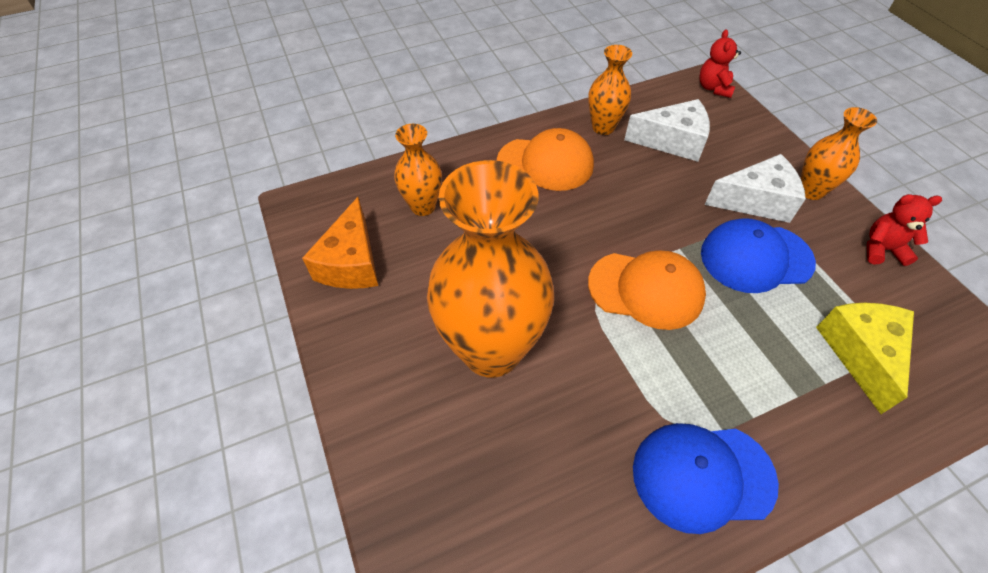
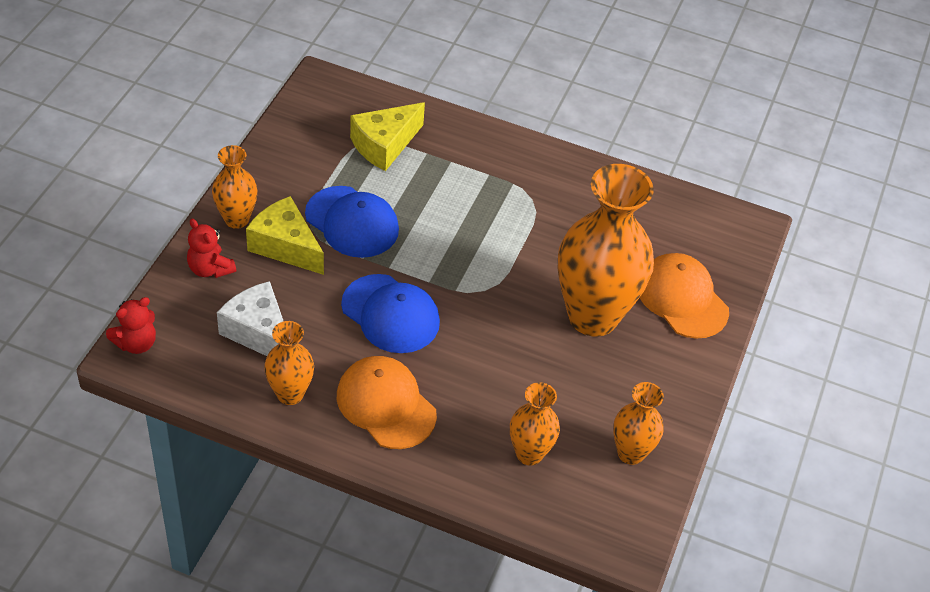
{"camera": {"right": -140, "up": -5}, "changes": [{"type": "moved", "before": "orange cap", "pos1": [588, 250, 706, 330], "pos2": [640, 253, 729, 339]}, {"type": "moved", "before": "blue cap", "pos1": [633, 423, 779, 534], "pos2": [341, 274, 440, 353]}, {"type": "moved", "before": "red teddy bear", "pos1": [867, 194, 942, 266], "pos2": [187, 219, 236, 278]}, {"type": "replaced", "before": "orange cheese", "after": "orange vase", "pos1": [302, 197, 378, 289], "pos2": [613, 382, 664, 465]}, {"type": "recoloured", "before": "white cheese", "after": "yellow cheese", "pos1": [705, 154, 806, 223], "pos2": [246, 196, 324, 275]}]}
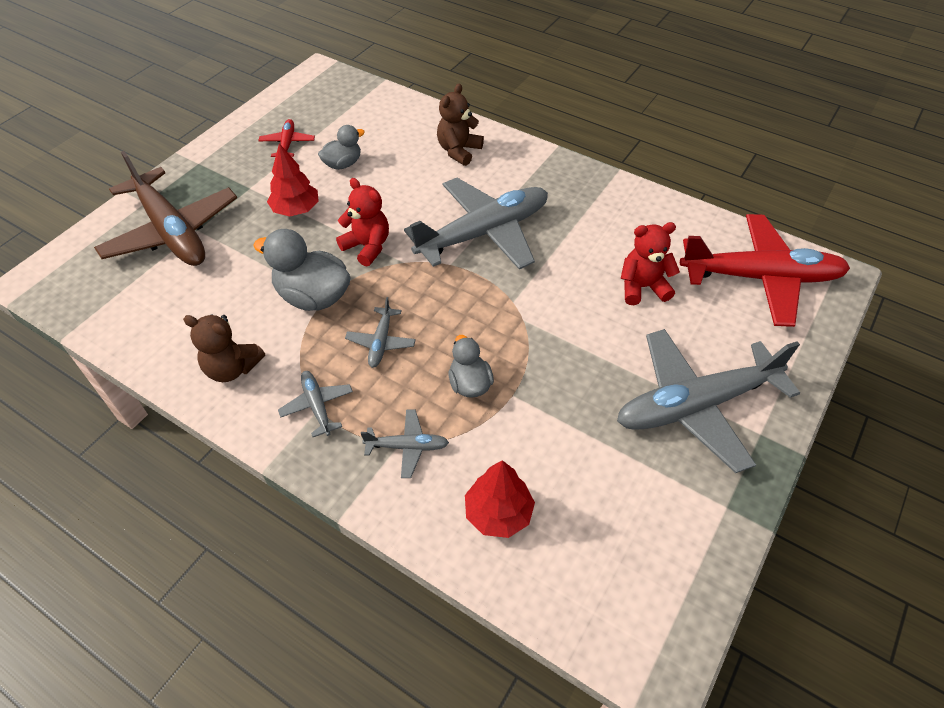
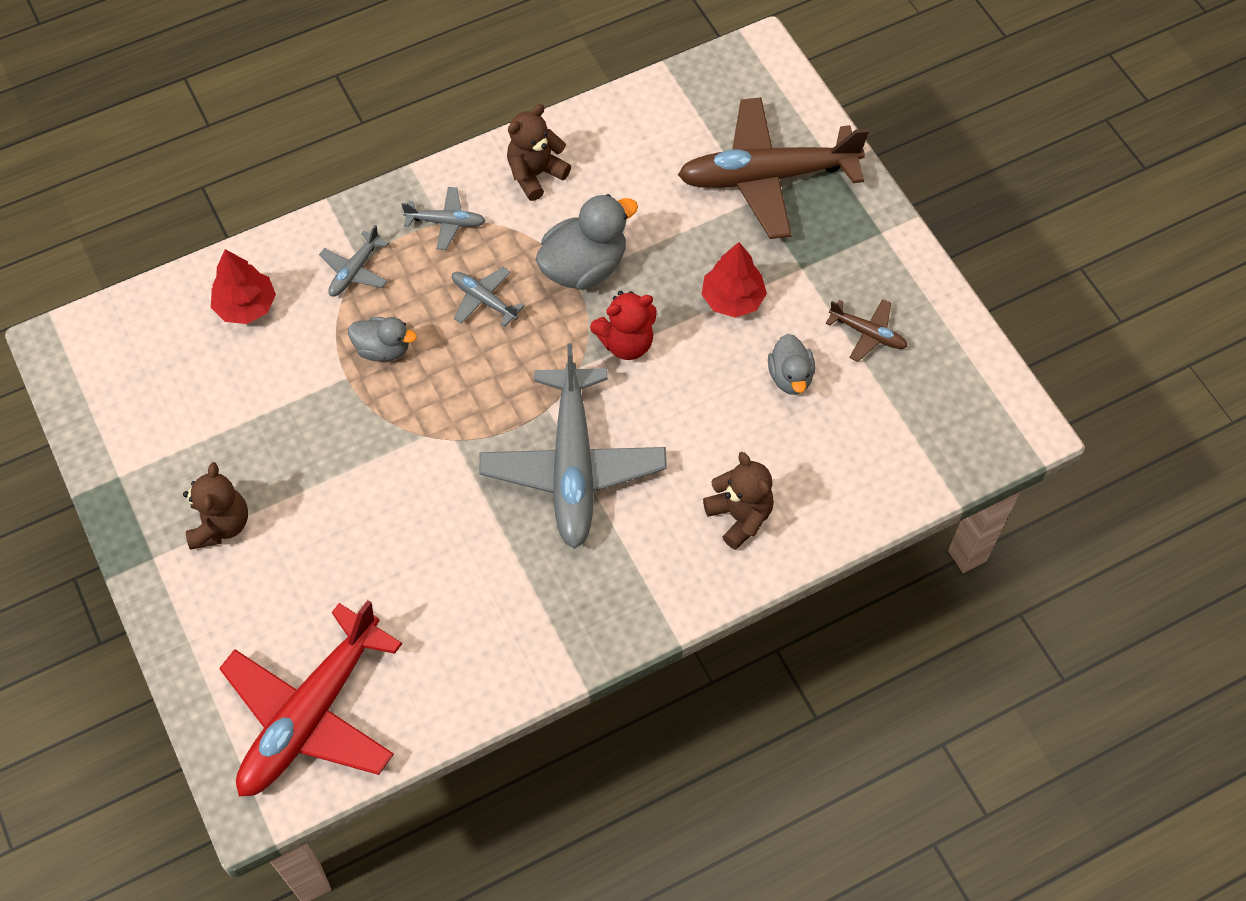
{"camera": {"right": 120, "up": 10}, "changes": [{"type": "removed", "before": "red teddy bear", "pos1": [621, 222, 680, 305]}, {"type": "replaced", "before": "grey plane", "after": "brown teddy bear", "pos1": [617, 329, 800, 473], "pos2": [183, 462, 248, 550]}, {"type": "recoloured", "before": "red plane", "after": "brown plane", "pos1": [258, 119, 315, 157], "pos2": [826, 299, 908, 362]}]}
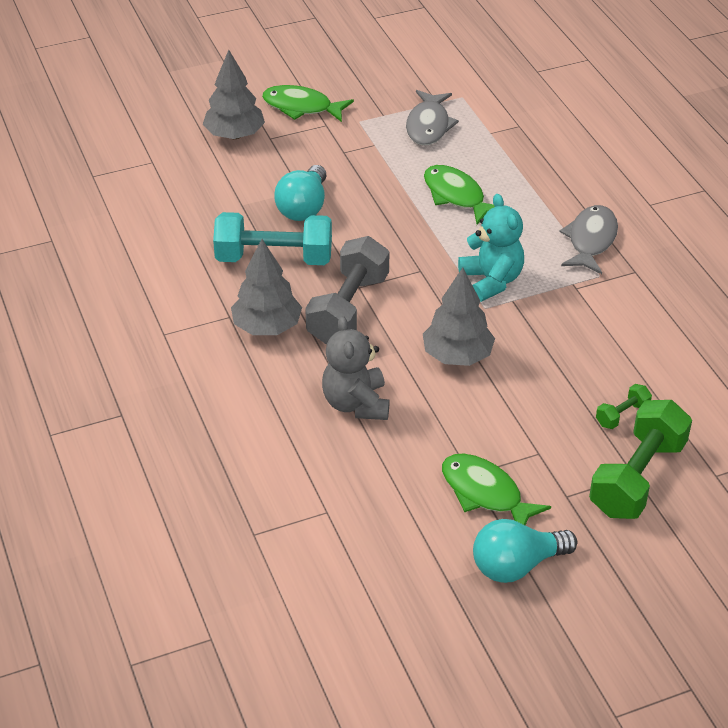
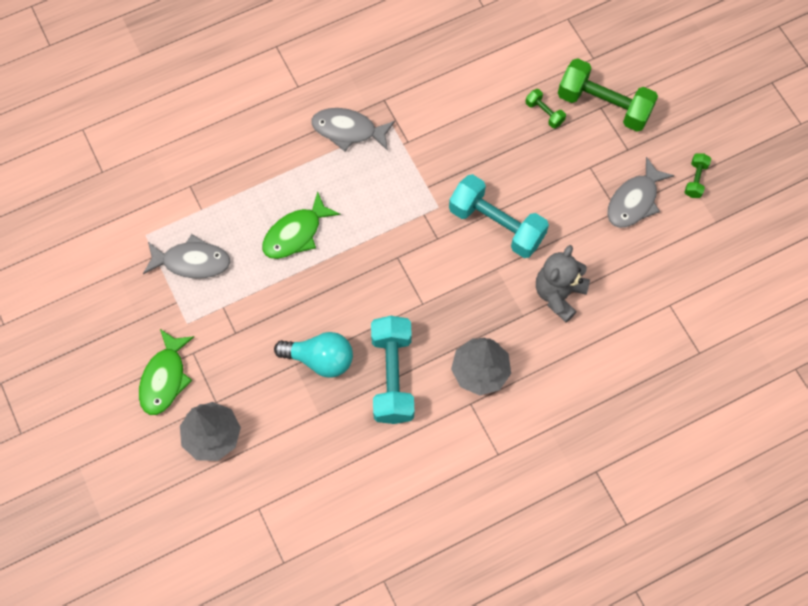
{"camera": {"right": -95, "up": 25}, "changes": [{"type": "removed", "before": "grey dumbbell", "pos1": [305, 236, 389, 345]}, {"type": "removed", "before": "turquoise teddy bear", "pos1": [458, 194, 524, 302]}, {"type": "replaced", "before": "grey tree", "after": "turquoise dumbbell", "pos1": [423, 268, 495, 366], "pos2": [449, 174, 549, 258]}, {"type": "replaced", "before": "turquoise light bulb", "after": "green dumbbell", "pos1": [473, 519, 577, 583], "pos2": [684, 153, 711, 198]}, {"type": "recoloured", "before": "green fish", "after": "grey fish", "pos1": [442, 454, 551, 525], "pos2": [607, 157, 675, 228]}, {"type": "turned", "before": "grey teddy bear", "pos1": [322, 316, 390, 420], "pos2": [536, 245, 590, 322], "turn": 135}]}
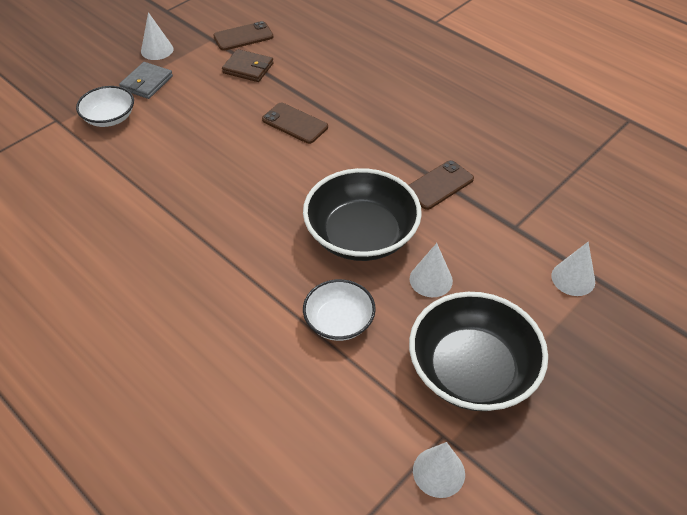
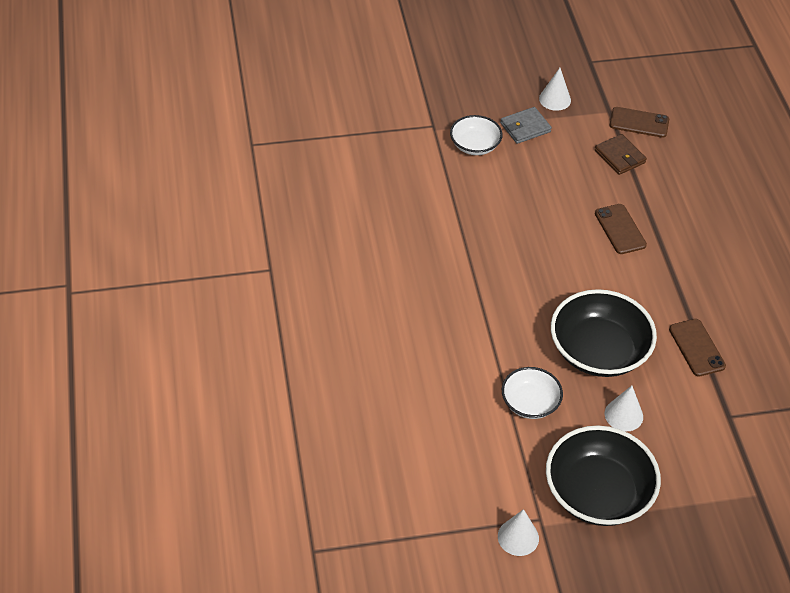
{"camera": {"right": 35, "up": 0}, "changes": [{"type": "removed", "before": "white cone", "pos1": [551, 242, 595, 296]}, {"type": "turned", "before": "brown phone", "pos1": [409, 160, 474, 210], "pos2": [669, 319, 726, 377], "turn": 75}]}
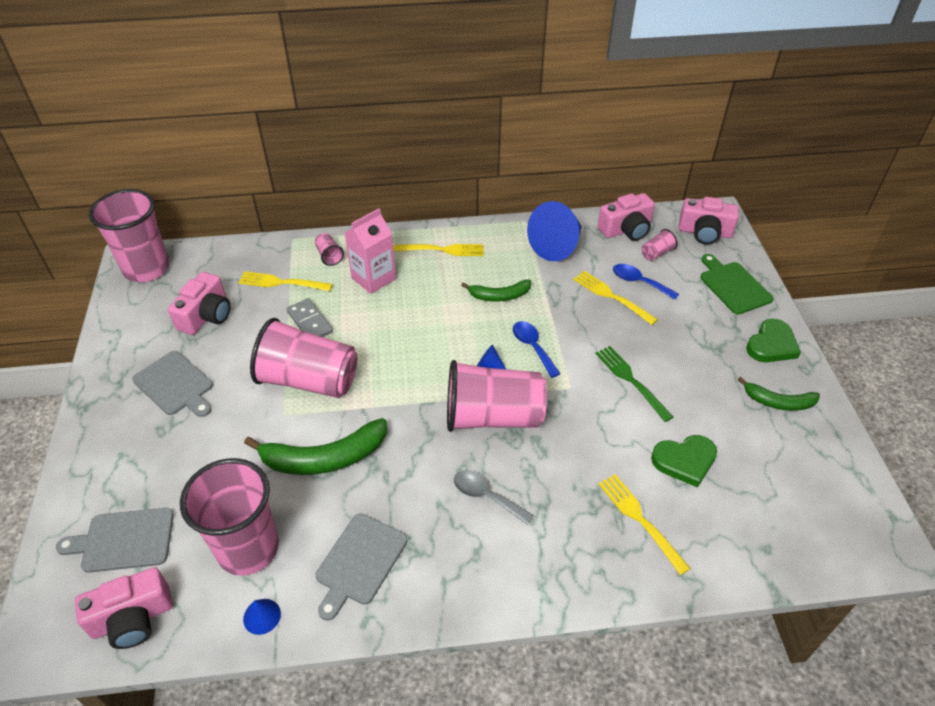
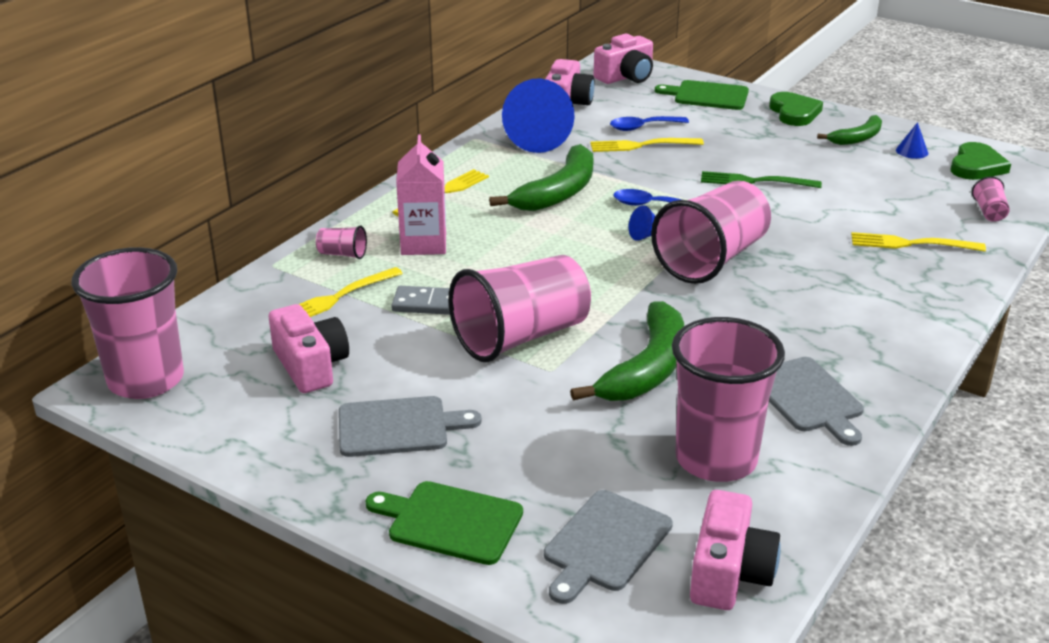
{"camera": {"right": -50, "up": -15}, "changes": [{"type": "removed", "before": "grey spoon", "pos1": [454, 470, 534, 525]}, {"type": "added", "after": "green cutting board", "pos2": [366, 481, 523, 565]}, {"type": "moved", "before": "blue cone", "pos1": [243, 599, 281, 635], "pos2": [896, 122, 928, 159]}, {"type": "moved", "before": "pink cup", "pos1": [642, 229, 678, 261], "pos2": [972, 176, 1010, 222]}, {"type": "moved", "before": "green heart", "pos1": [651, 435, 717, 488], "pos2": [951, 142, 1011, 180]}, {"type": "resized", "before": "green banana", "pos1": [461, 280, 531, 302], "pos2": [489, 144, 593, 211], "scale": 1.69}]}
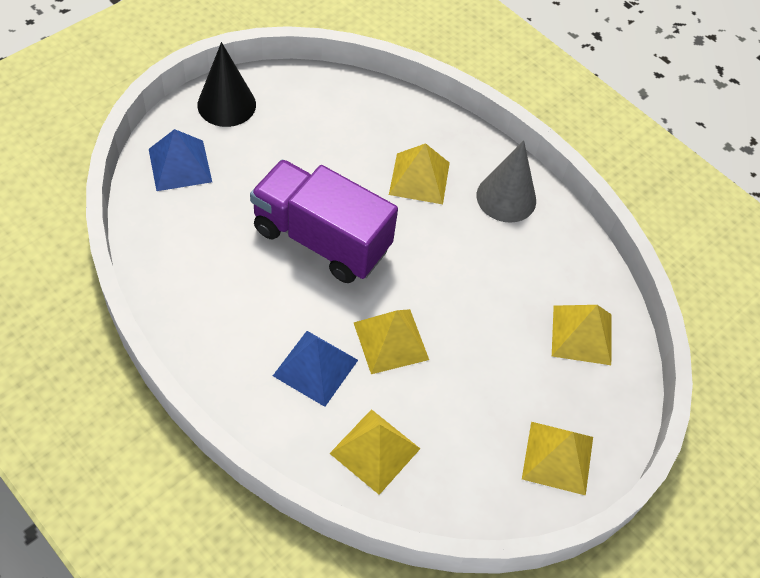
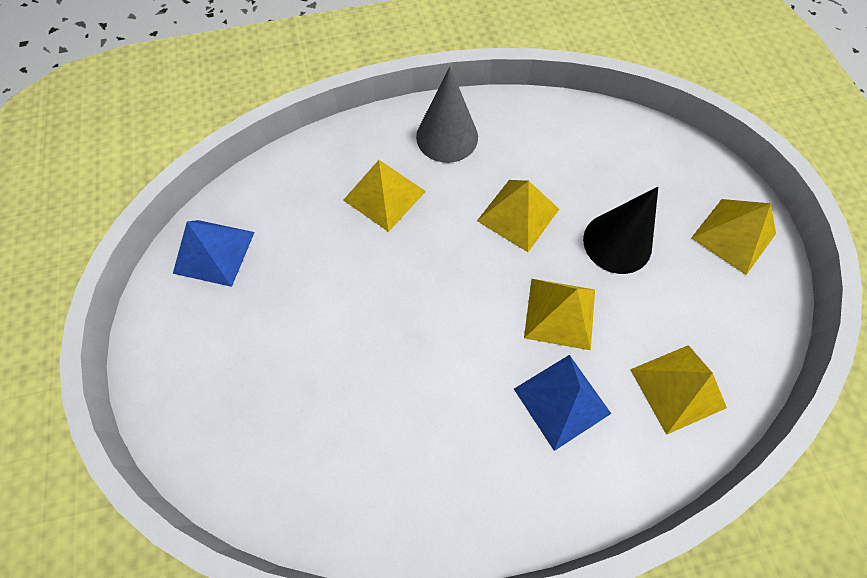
{"camera": {"right": -55, "up": 10}, "changes": [{"type": "removed", "before": "purple truck", "pos1": [250, 159, 398, 283]}, {"type": "moved", "before": "blue pyramid", "pos1": [149, 129, 212, 191], "pos2": [173, 220, 255, 287]}, {"type": "moved", "before": "black cone", "pos1": [197, 42, 256, 127], "pos2": [583, 187, 658, 274]}, {"type": "moved", "before": "yellow pyramid", "pos1": [552, 305, 611, 365], "pos2": [477, 180, 559, 252]}]}
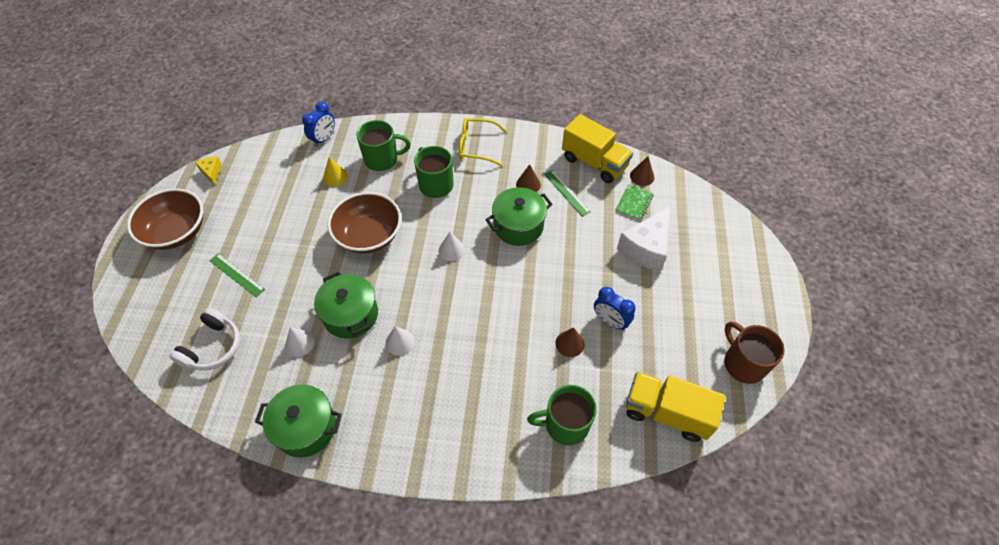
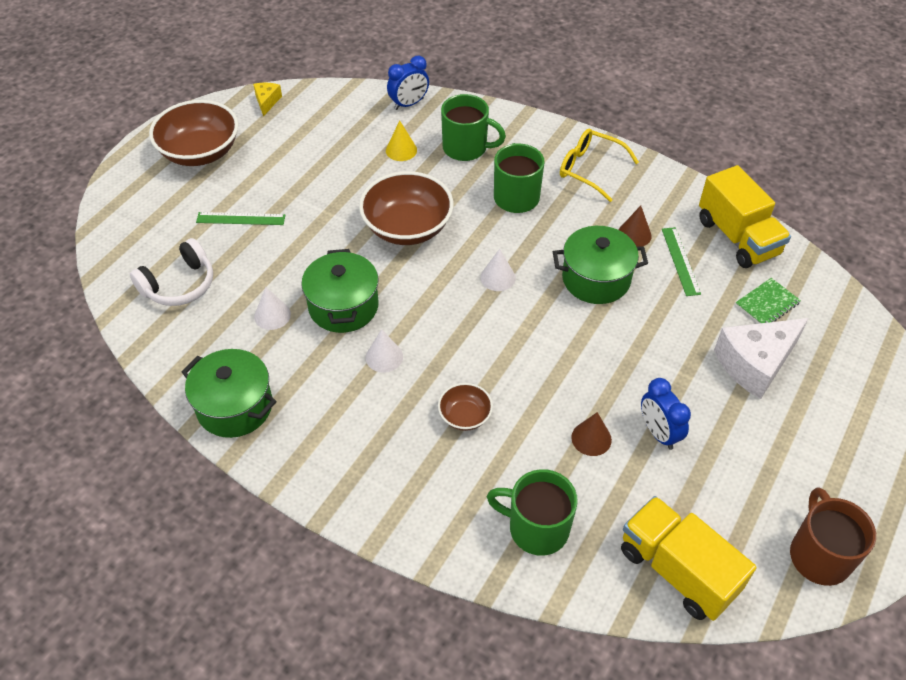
{"camera": {"right": 25, "up": -5}, "changes": [{"type": "removed", "before": "brown cone", "pos1": [630, 156, 654, 186]}, {"type": "added", "after": "brown bowl", "pos2": [438, 383, 493, 431]}, {"type": "turned", "before": "green ruler", "pos1": [209, 253, 265, 297], "pos2": [196, 212, 285, 225], "turn": -60}]}
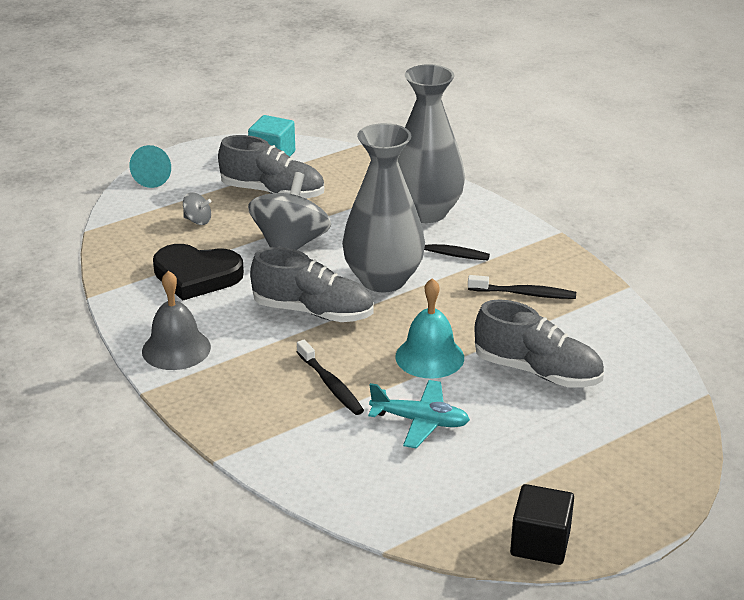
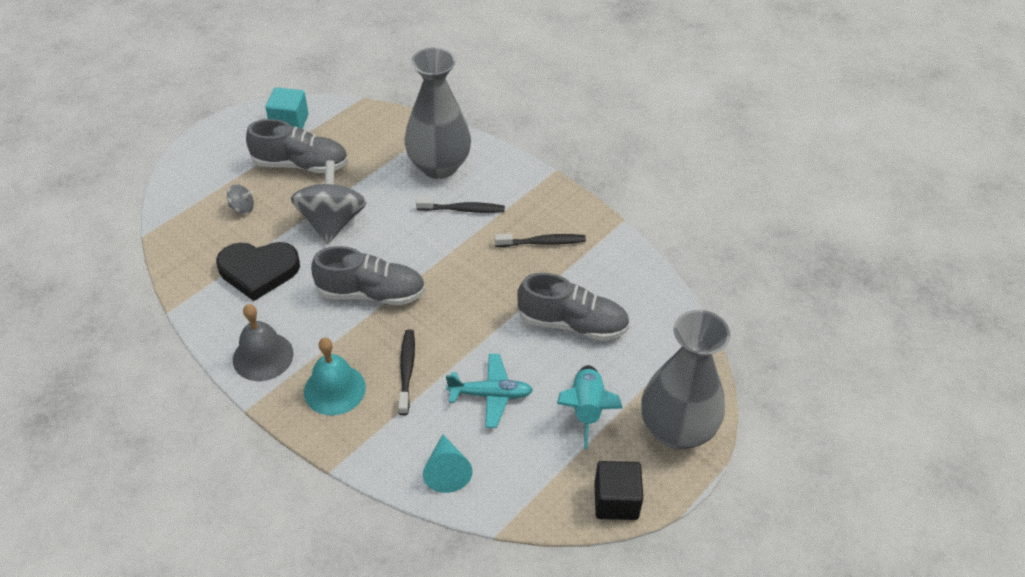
{"camera": {"right": -15, "up": 15}, "changes": [{"type": "added", "after": "turquoise rocket", "pos2": [557, 365, 623, 449]}, {"type": "moved", "before": "turquoise cone", "pos1": [130, 145, 171, 188], "pos2": [423, 434, 473, 493]}, {"type": "moved", "before": "grey vase", "pos1": [342, 123, 425, 292], "pos2": [641, 310, 730, 449]}, {"type": "moved", "before": "turquoise bell", "pos1": [395, 278, 464, 378], "pos2": [304, 338, 366, 415]}, {"type": "turned", "before": "black toothbrush", "pos1": [297, 340, 364, 415], "pos2": [398, 330, 415, 415], "turn": -135}]}
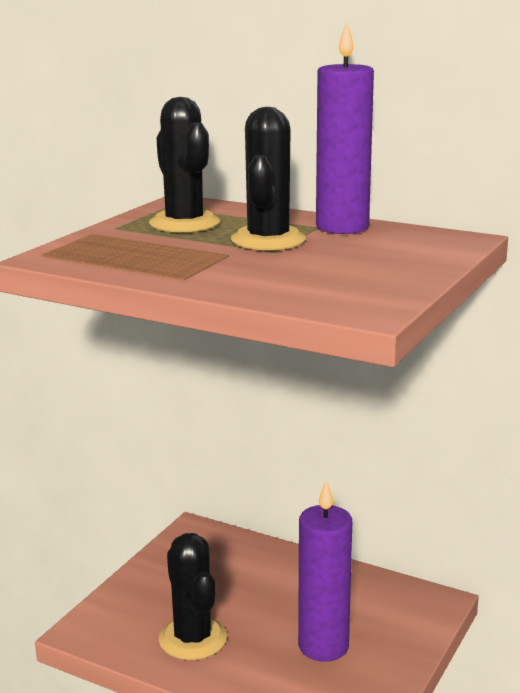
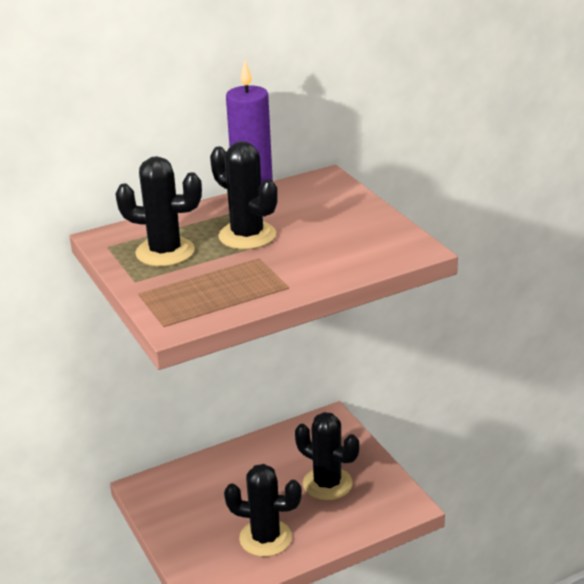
{"camera": {"right": -55, "up": 10}, "changes": [{"type": "replaced", "before": "purple candle", "after": "black cactus", "pos1": [298, 480, 352, 662], "pos2": [295, 412, 359, 501]}]}
